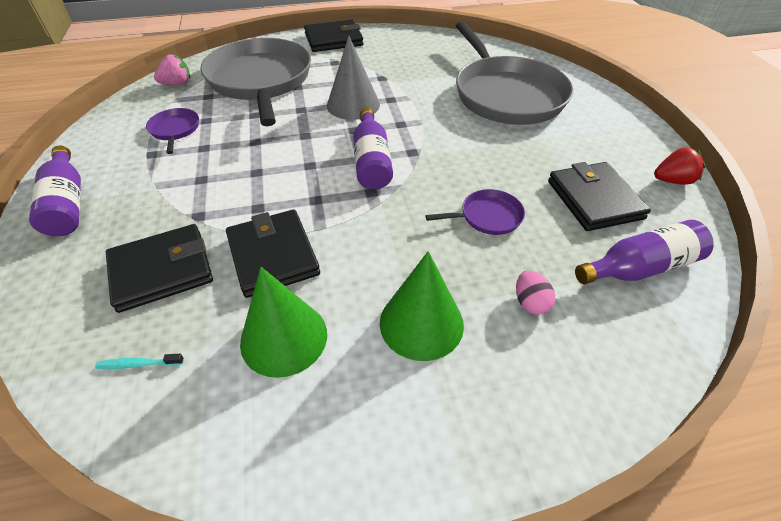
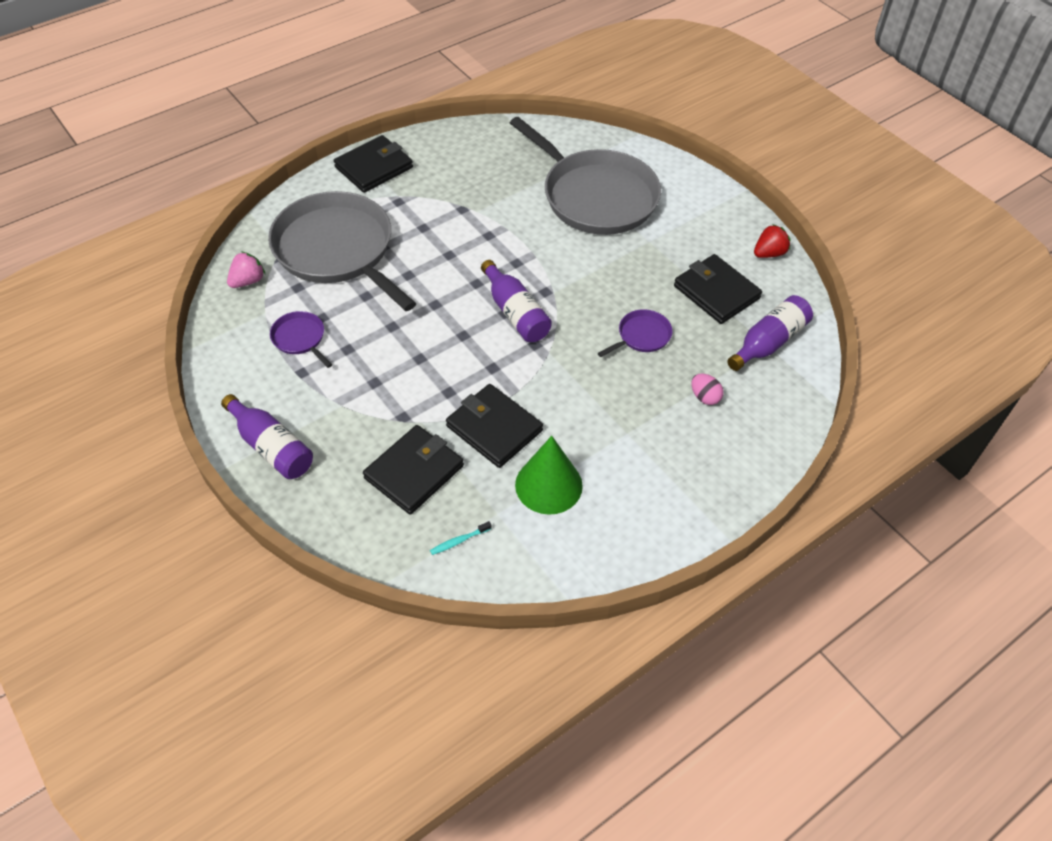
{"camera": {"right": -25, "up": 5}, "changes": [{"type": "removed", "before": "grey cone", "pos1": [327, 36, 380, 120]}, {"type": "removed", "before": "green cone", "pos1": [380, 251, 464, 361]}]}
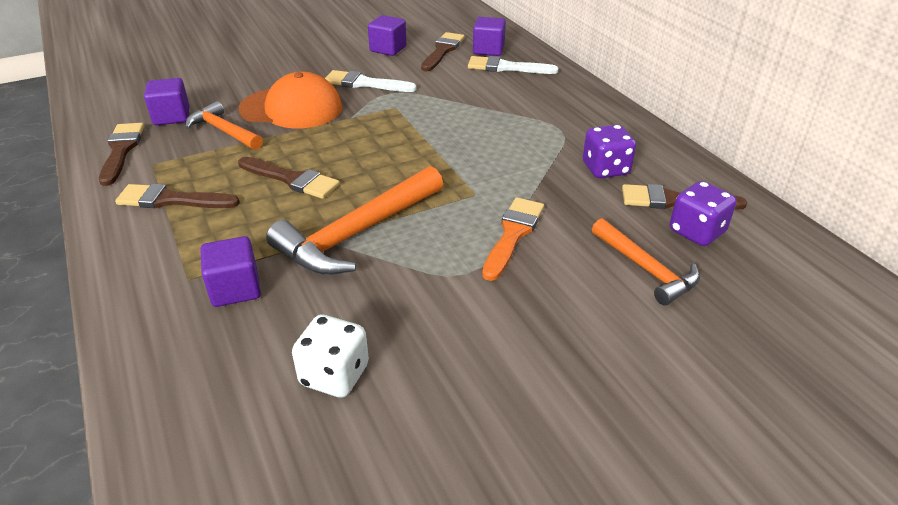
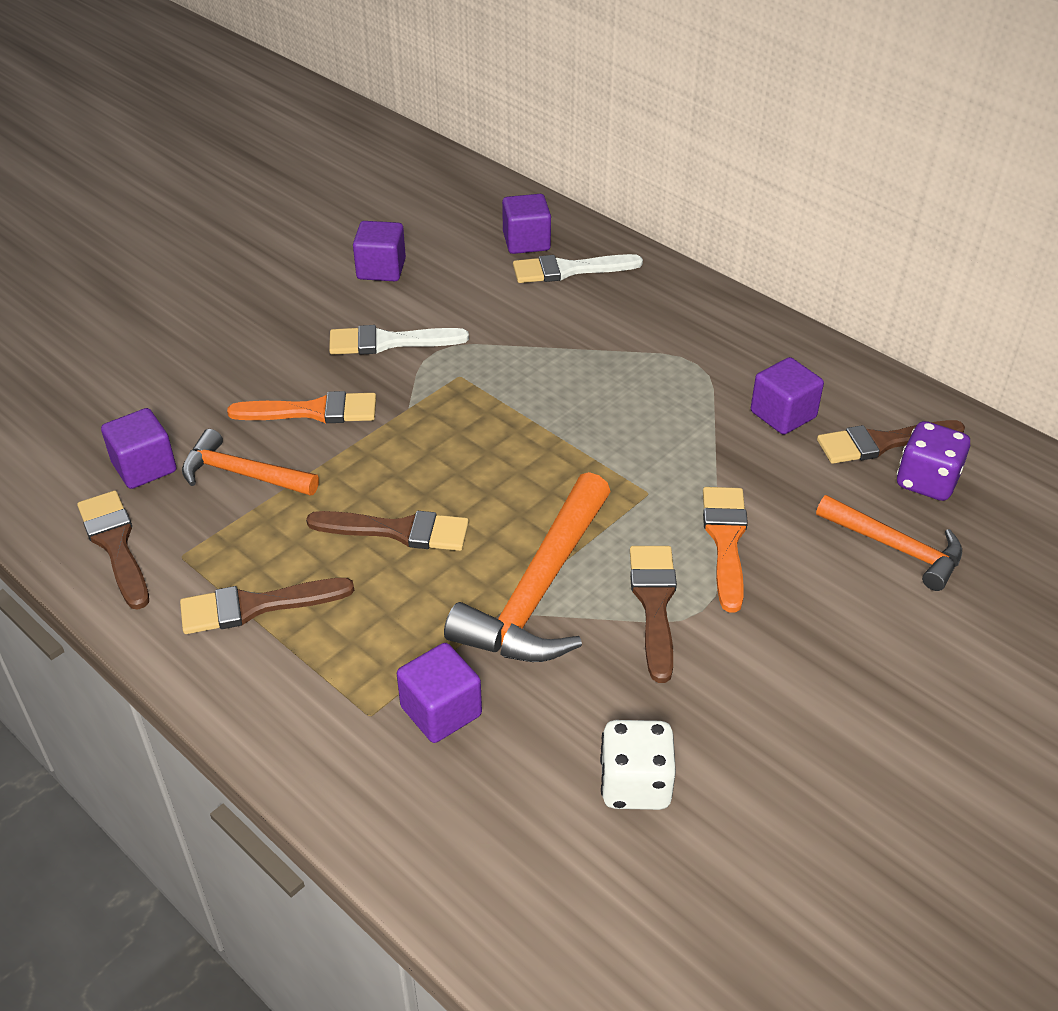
{"camera": {"right": -20, "up": 5}, "changes": [{"type": "moved", "before": "brown brush", "pos1": [421, 32, 464, 71], "pos2": [630, 546, 677, 683]}, {"type": "replaced", "before": "orange cap", "after": "orange brush", "pos1": [238, 72, 342, 128], "pos2": [227, 391, 376, 423]}, {"type": "replaced", "before": "purple dice", "after": "purple cube", "pos1": [583, 125, 636, 178], "pos2": [751, 357, 824, 435]}]}
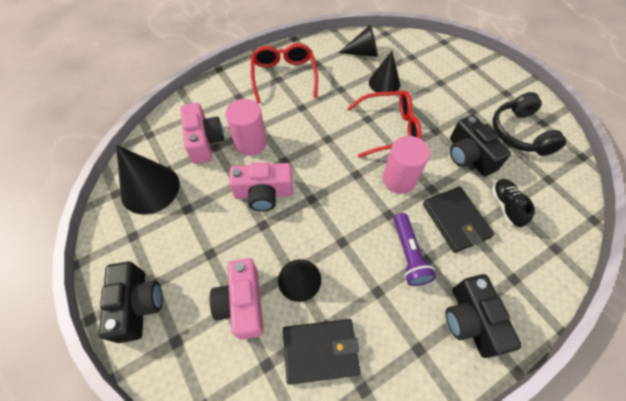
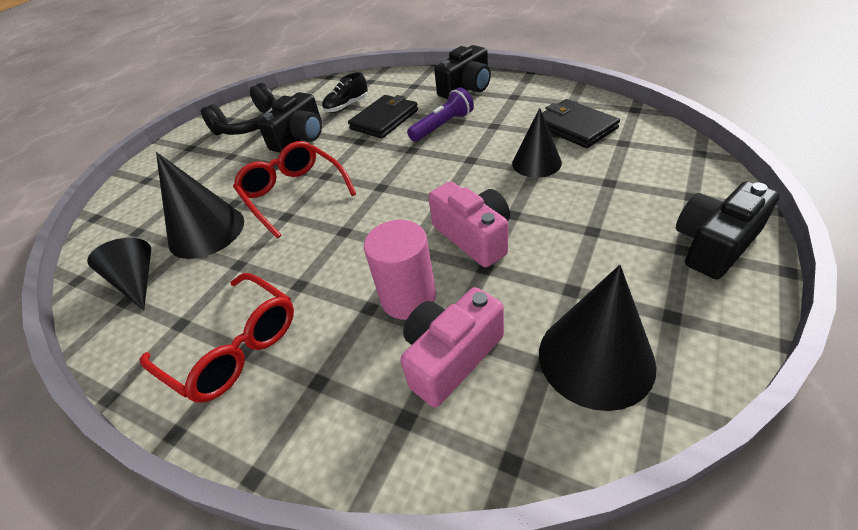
{"camera": {"right": -115, "up": -15}, "changes": [{"type": "removed", "before": "pink camera", "pos1": [210, 258, 264, 340]}, {"type": "removed", "before": "pink cylinder", "pos1": [383, 136, 430, 194]}, {"type": "turned", "before": "red glasses", "pos1": [251, 43, 318, 103], "pos2": [139, 273, 294, 403], "turn": -105}, {"type": "resized", "before": "black cone", "pos1": [369, 51, 400, 92], "pos2": [156, 152, 244, 259], "scale": 1.52}]}
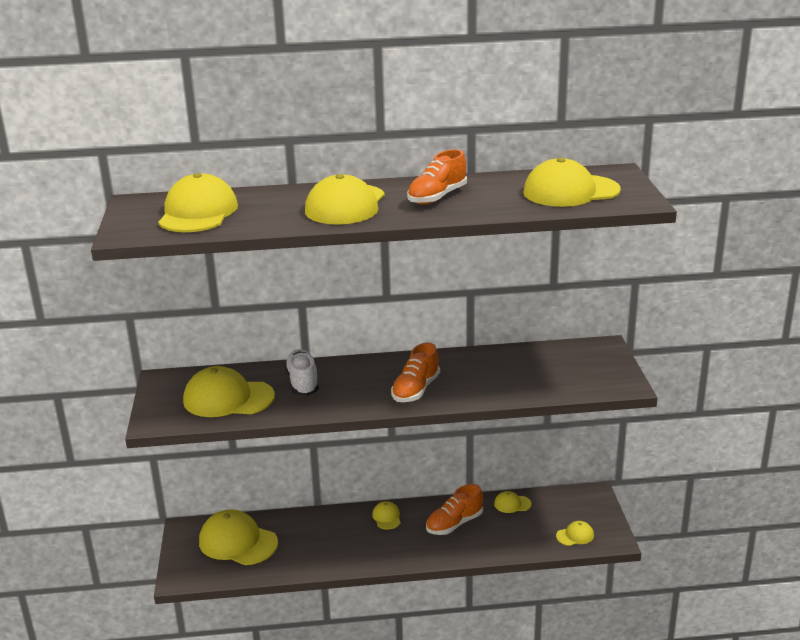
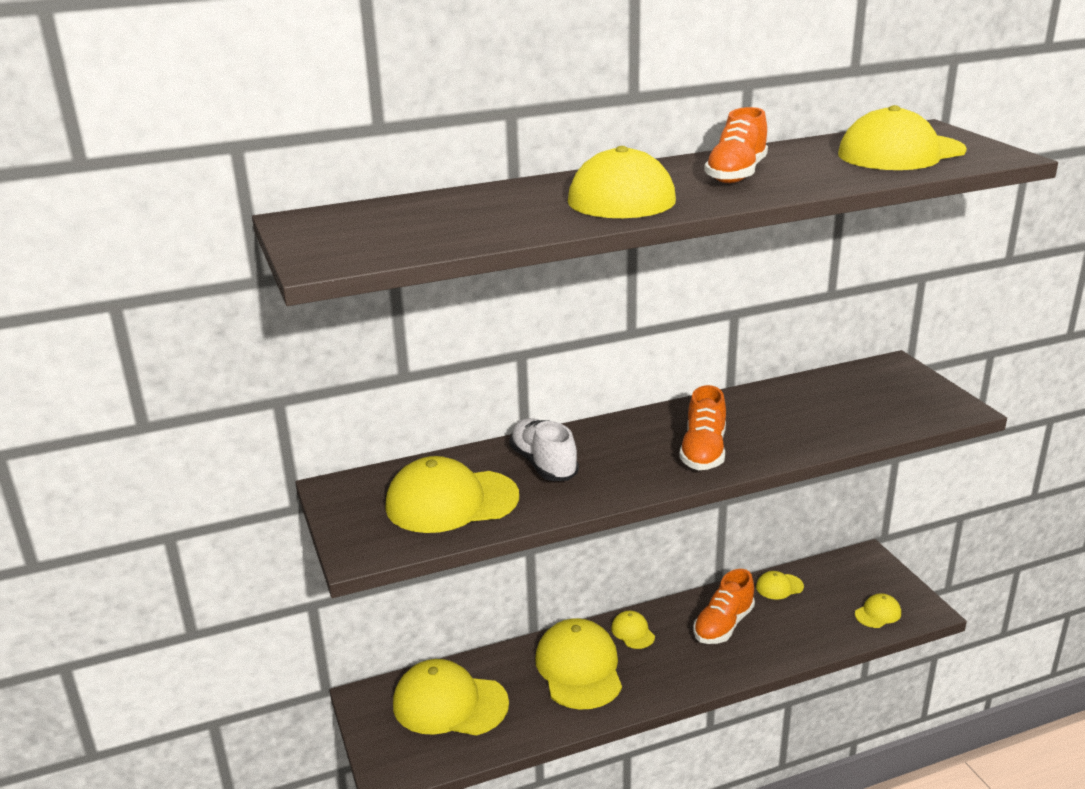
{"camera": {"right": -15, "up": 0}, "changes": [{"type": "moved", "before": "yellow cap", "pos1": [158, 173, 238, 232], "pos2": [535, 618, 622, 710]}]}
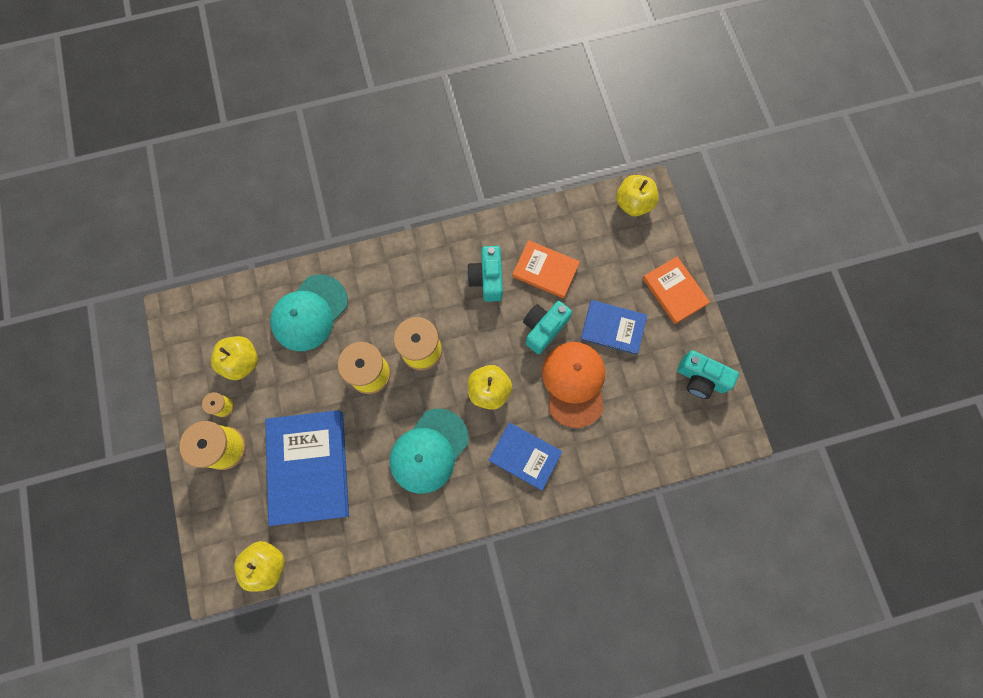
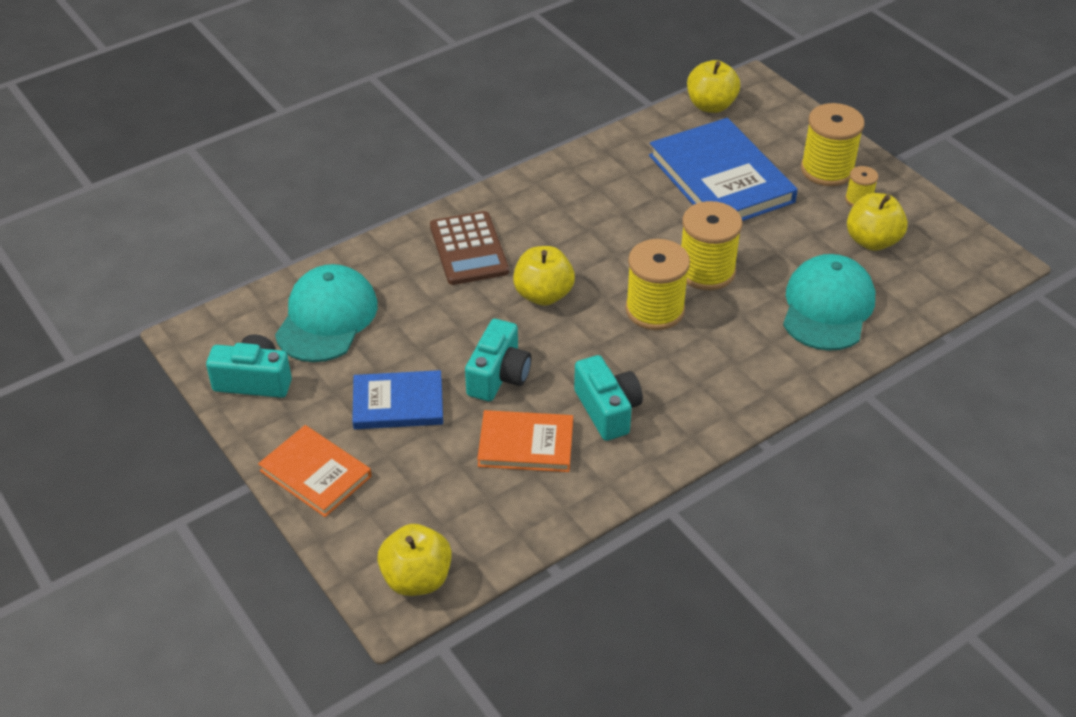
{"camera": {"right": 160, "up": -30}, "changes": [{"type": "removed", "before": "orange cap", "pos1": [542, 342, 605, 428]}, {"type": "moved", "before": "turquoise cap", "pos1": [390, 408, 469, 494], "pos2": [275, 264, 378, 362]}, {"type": "replaced", "before": "blue book", "after": "brown calculator", "pos1": [489, 422, 562, 490], "pos2": [430, 211, 509, 285]}]}
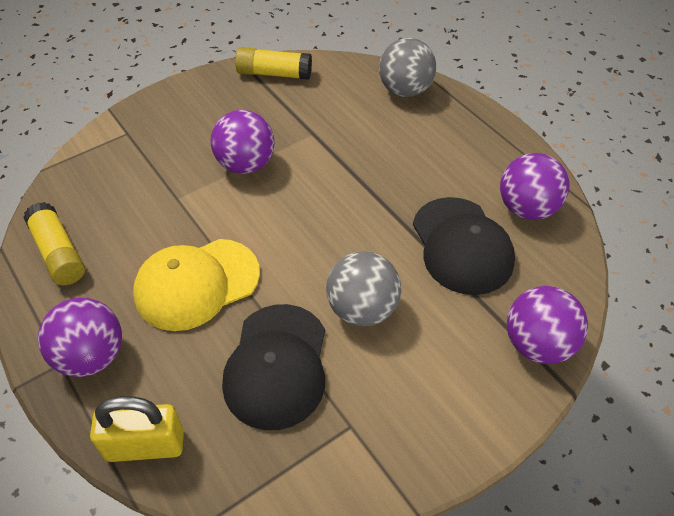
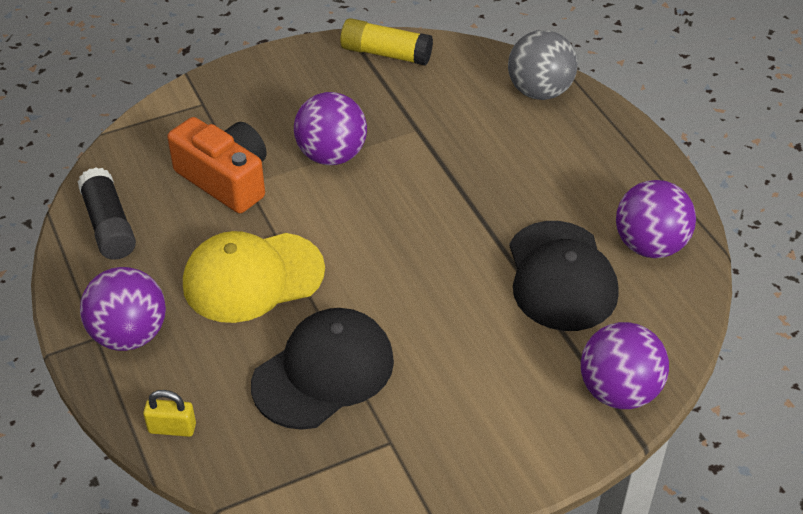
{"camera": {"right": 10, "up": -5}, "changes": [{"type": "removed", "before": "grey ball", "pos1": [326, 251, 401, 326]}, {"type": "added", "after": "orange camera", "pos2": [167, 117, 267, 213]}, {"type": "recoloured", "before": "yellow glue stick", "after": "black glue stick", "pos1": [23, 202, 85, 285], "pos2": [77, 167, 136, 260]}, {"type": "turned", "before": "black cap", "pos1": [222, 304, 325, 430], "pos2": [251, 308, 394, 430], "turn": -150}, {"type": "resized", "before": "yellow padlock", "pos1": [90, 396, 184, 462], "pos2": [143, 390, 196, 437], "scale": 0.57}]}
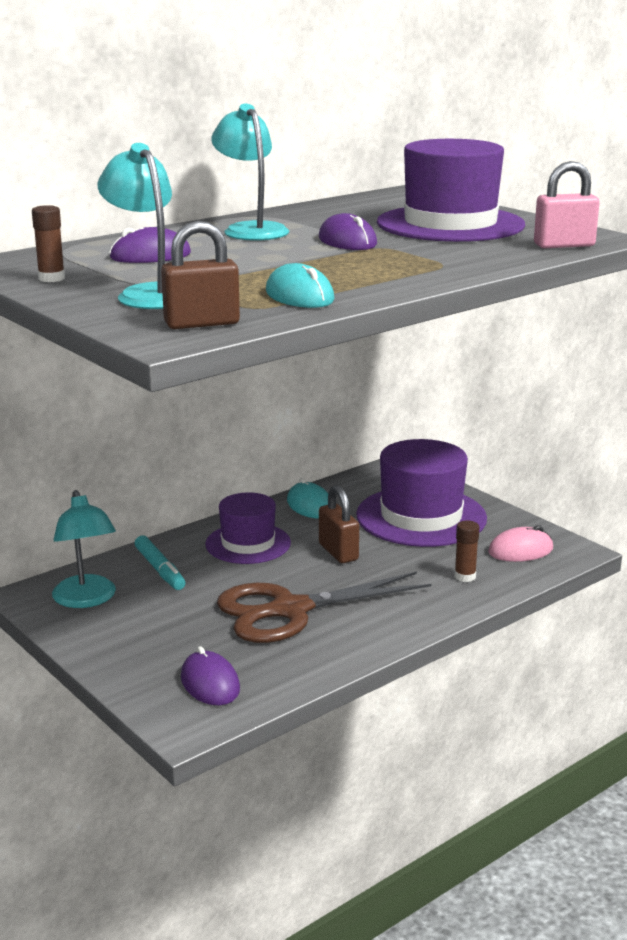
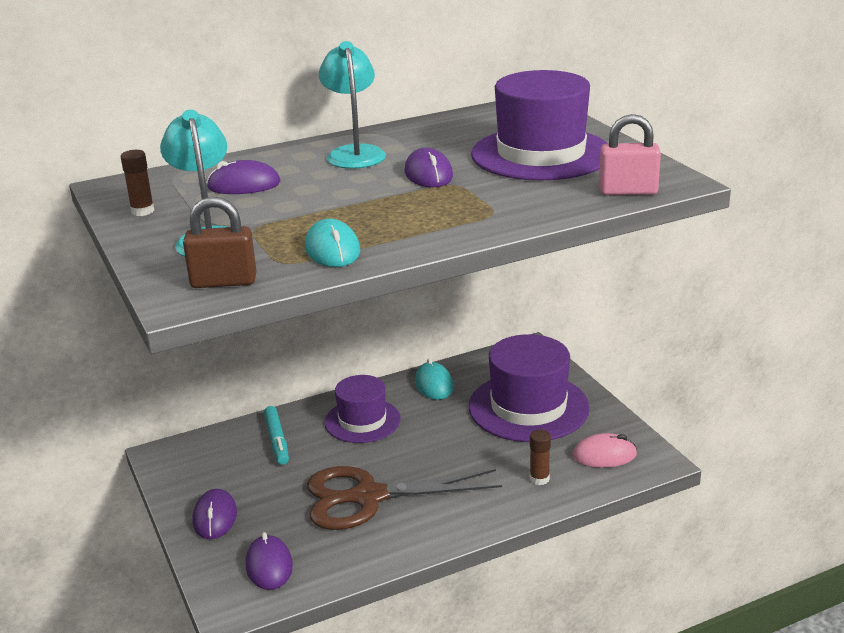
{"camera": {"right": 15, "up": 5}, "changes": [{"type": "removed", "before": "turquoise lamp", "pos1": [52, 490, 116, 608]}, {"type": "removed", "before": "brown padlock", "pos1": [319, 485, 359, 563]}, {"type": "added", "after": "purple mouse", "pos2": [192, 489, 237, 539]}]}
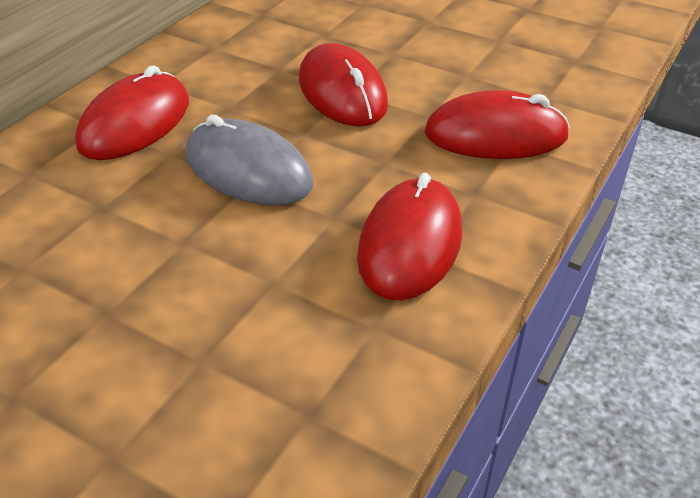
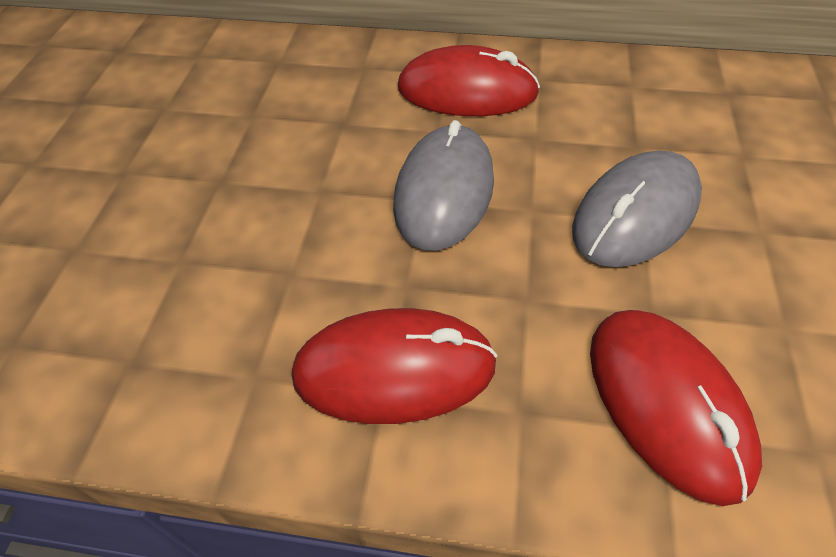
{"camera": {"right": 70, "up": 10}, "changes": [{"type": "recoloured", "before": "red mouse", "after": "grey mouse", "pos1": [299, 43, 388, 126], "pos2": [572, 151, 702, 267]}]}
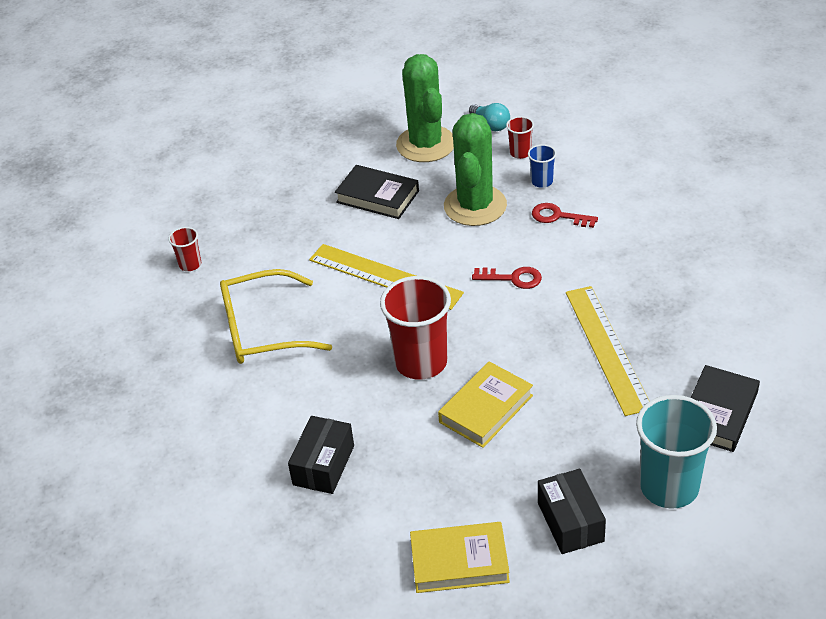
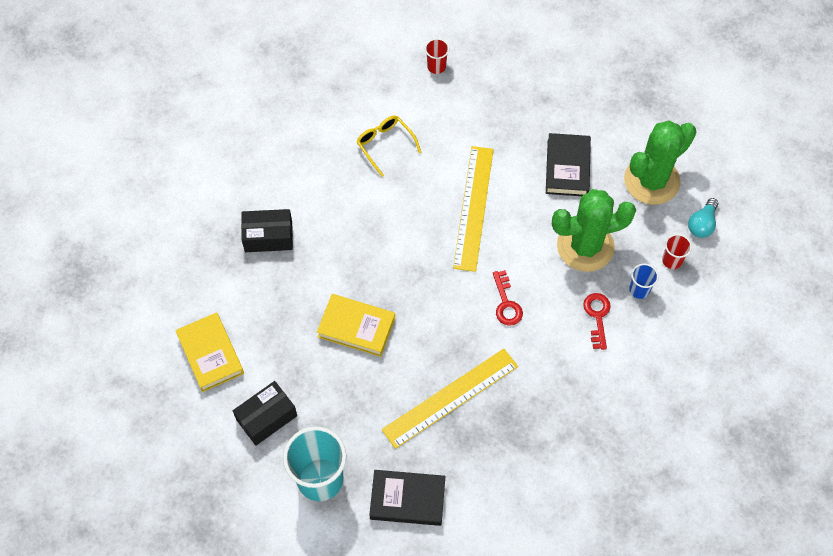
{"camera": {"right": 65, "up": 20}, "changes": [{"type": "removed", "before": "red cup", "pos1": [380, 276, 451, 380]}, {"type": "resized", "before": "yellow glasses", "pos1": [220, 269, 332, 364], "pos2": [357, 116, 422, 177], "scale": 0.59}]}
